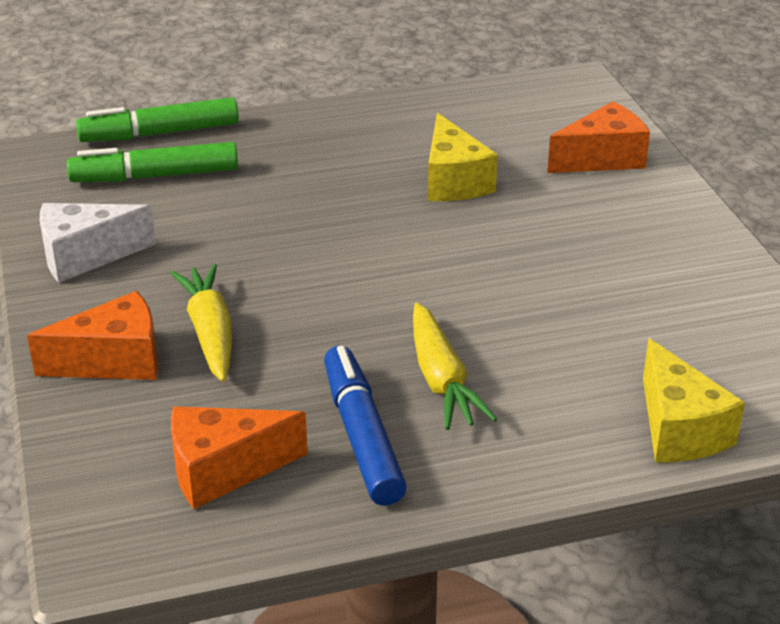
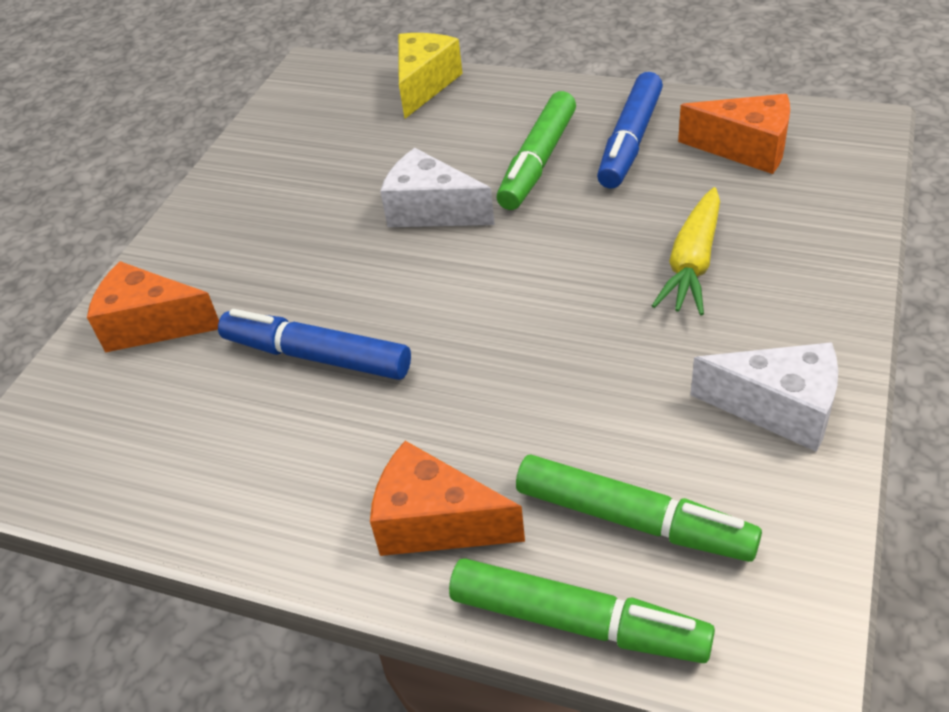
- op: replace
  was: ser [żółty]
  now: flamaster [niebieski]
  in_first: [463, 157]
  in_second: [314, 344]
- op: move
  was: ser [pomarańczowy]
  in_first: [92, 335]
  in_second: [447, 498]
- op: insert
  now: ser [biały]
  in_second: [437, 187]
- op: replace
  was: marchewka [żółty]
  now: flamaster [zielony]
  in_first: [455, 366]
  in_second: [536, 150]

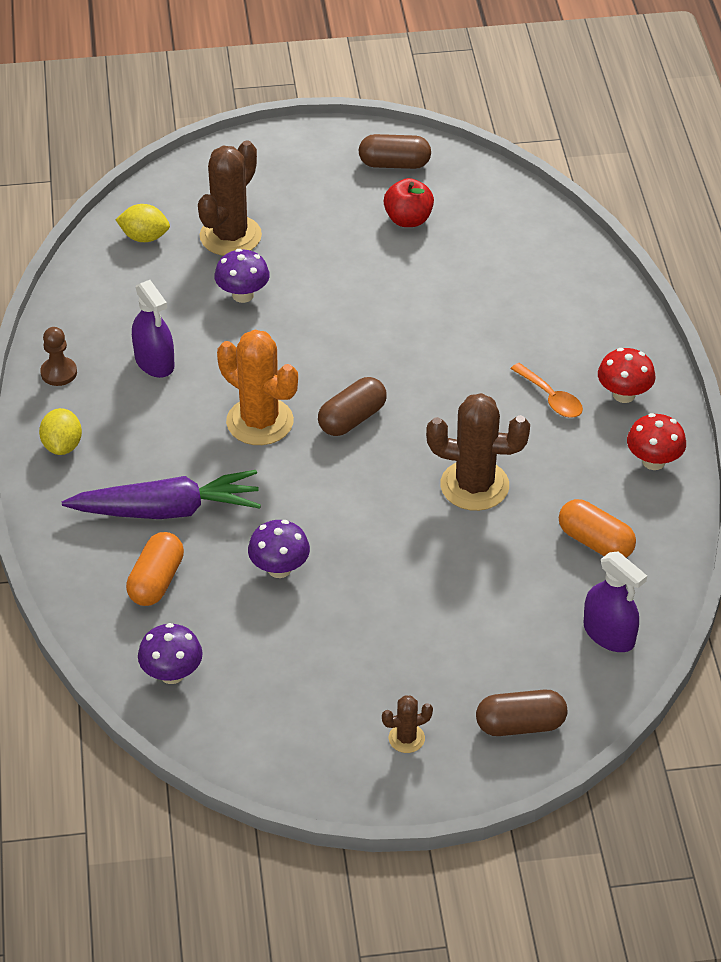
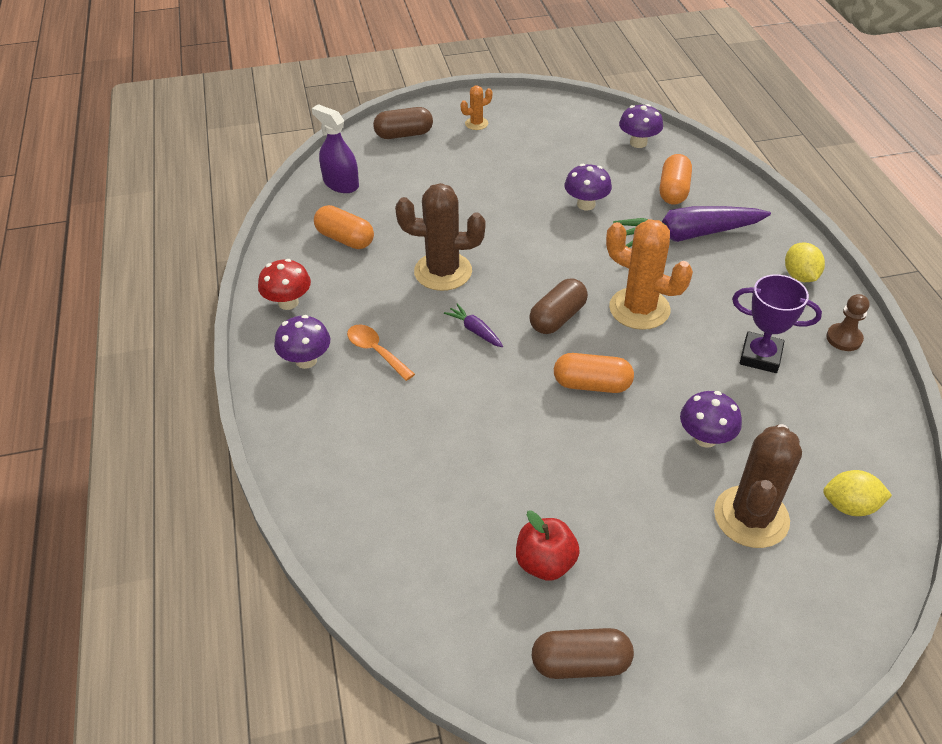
- op: recolor
  was: grzyb [czerwony]
  now: grzyb [fioletowy]
  in_first: [627, 375]
  in_second: [302, 342]
- op: insert
  now: marchewka [fioletowy]
  in_second: [473, 325]
- op: recolor
  was: kaktus [brązowy]
  now: kaktus [pomarańczowy]
  in_first: [407, 724]
  in_second: [476, 108]
- op: insert
  now: kapsułka [pomarańczowy]
  in_second: [594, 373]
- op: replace
  was: spryskiwacz [fioletowy]
  now: puchar [fioletowy]
  in_first: [153, 329]
  in_second: [777, 323]

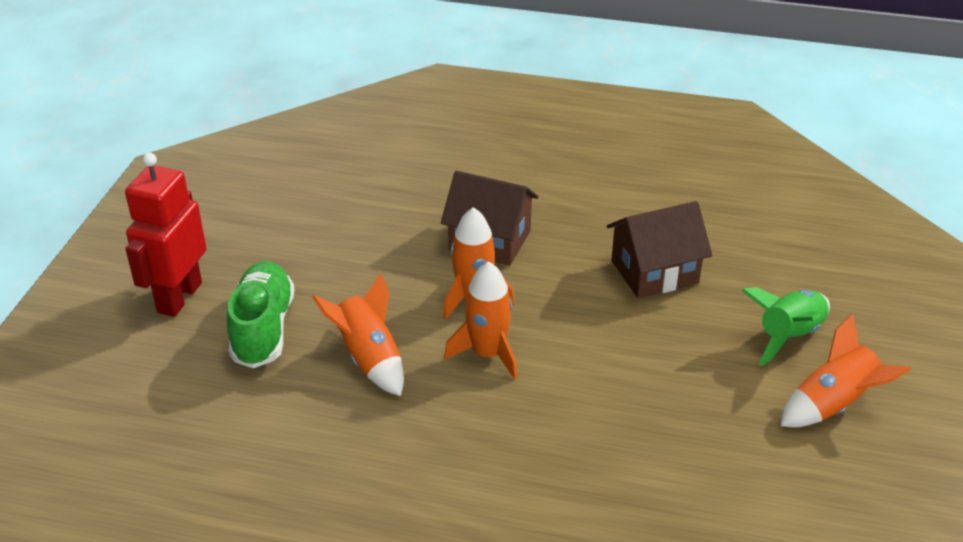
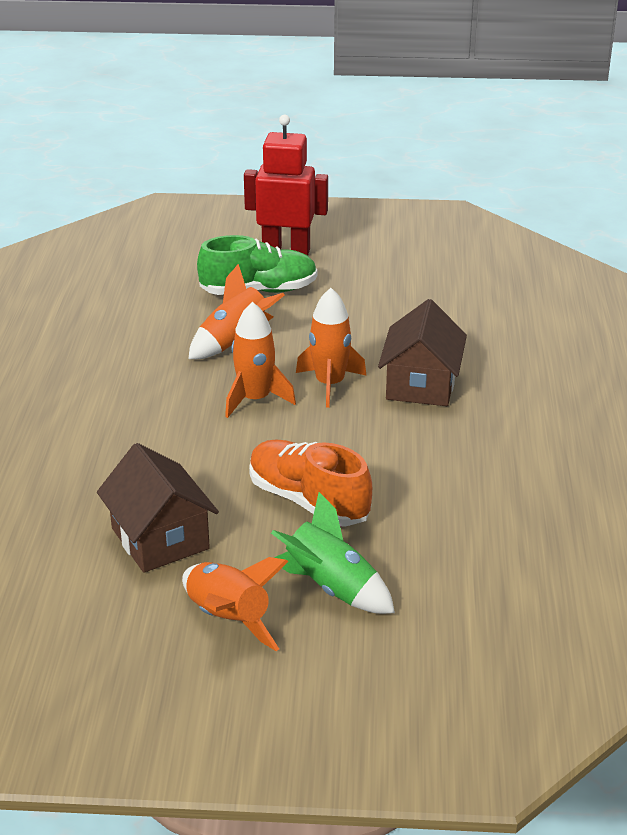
- op: move
  was: domek [brązowy]
  in_first: [659, 249]
  in_second: [158, 508]
- op: insert
  now: but [pomarańczowy]
  in_second: [310, 483]

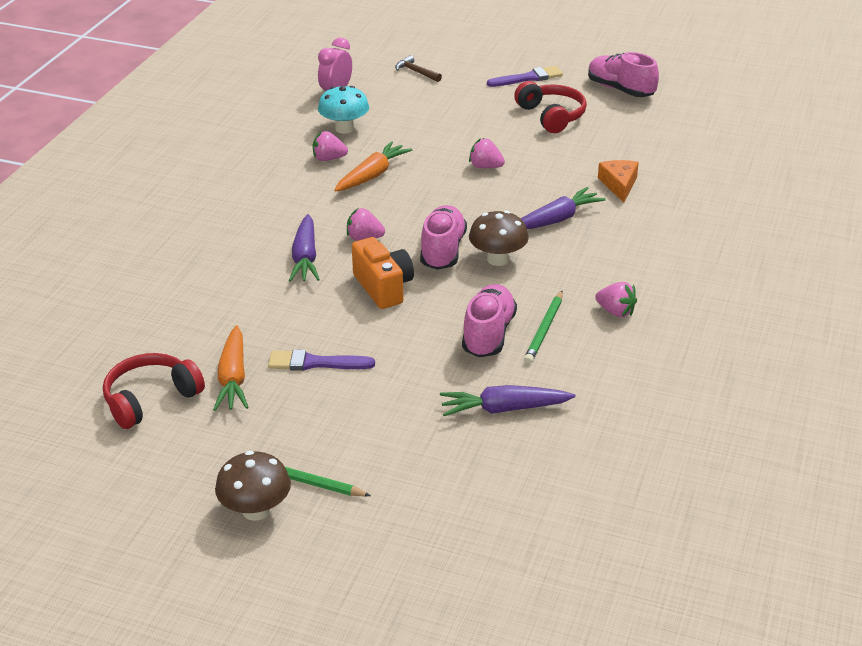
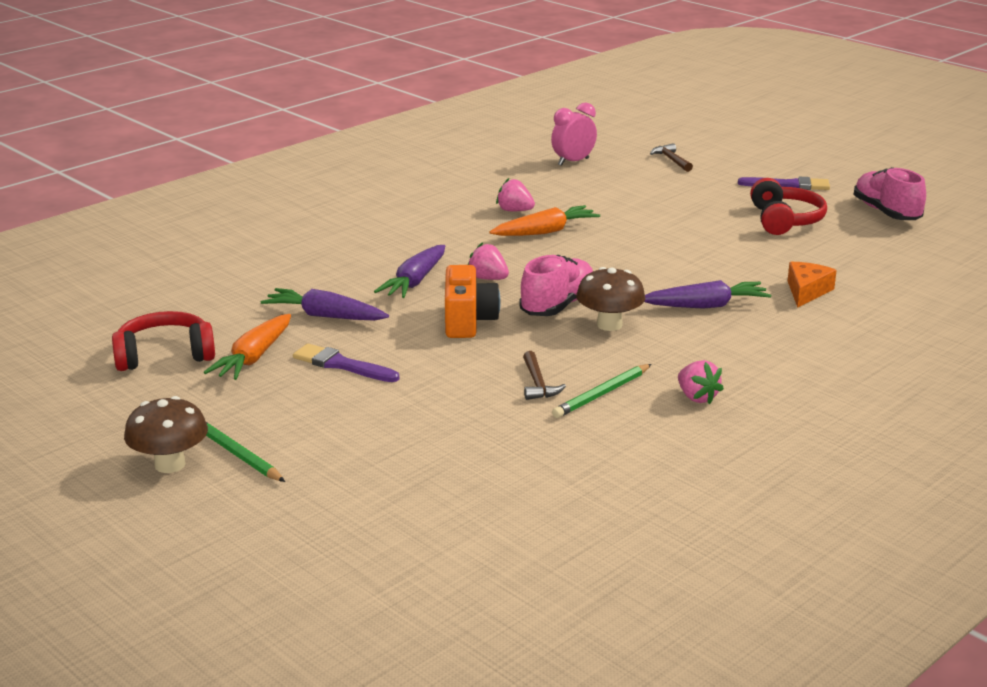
- op: move
  was: marchewka [fioletowy]
  in_first: [507, 400]
  in_second: [325, 304]
- op: replace
  was: but [różowy]
  now: młotek [brązowy]
  in_first: [489, 320]
  in_second: [544, 375]
- op: delete
  was: grzyb [turkusowy]
  in_first: [343, 110]
- op: delete
  was: truskawka [różowy]
  in_first: [487, 153]

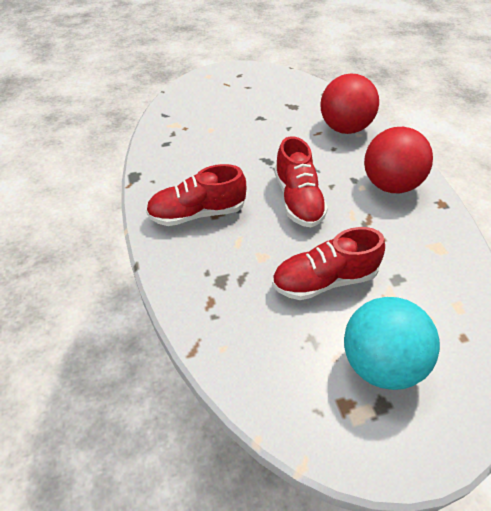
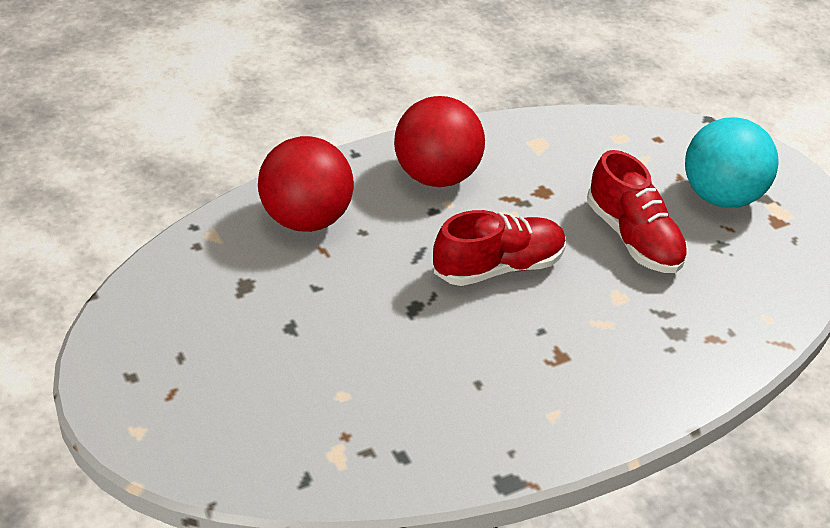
- op: delete
  was: but [czerwony]
  in_first: [196, 195]

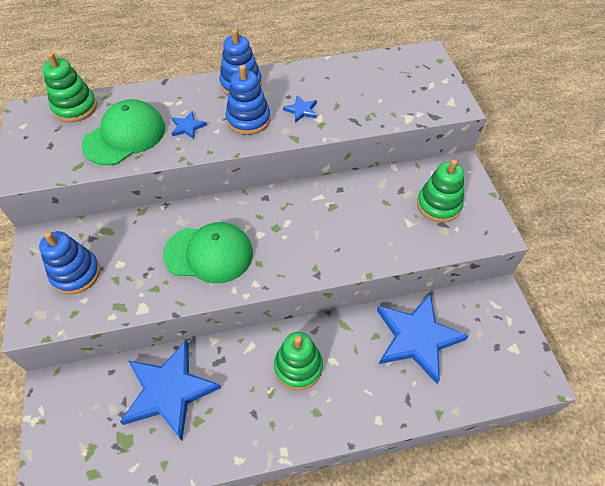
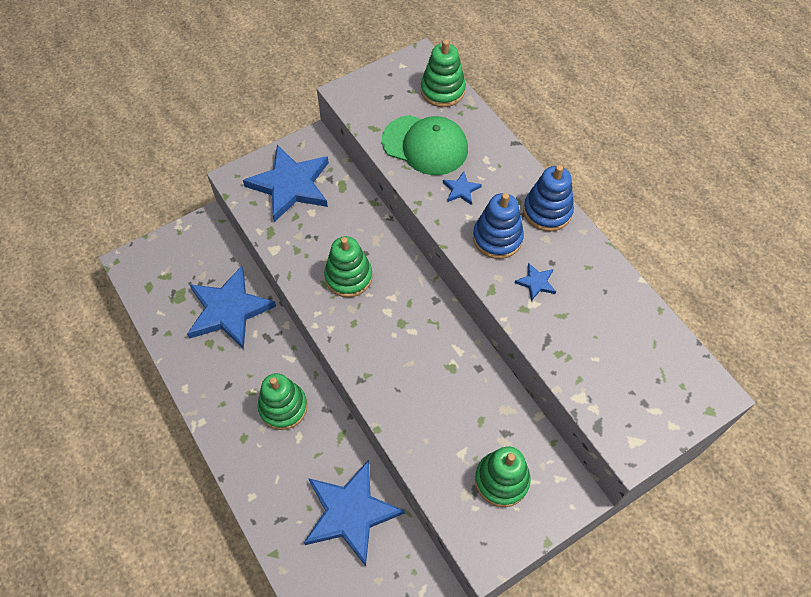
- op: replace
  was: zabawka nakładanka [niebieski]
  now: gwiazda [niebieski]
  in_first: [69, 263]
  in_second: [286, 183]
- op: replace
  was: czapka [zielony]
  now: zabawka nakładanka [zielony]
  in_first: [208, 253]
  in_second: [348, 266]

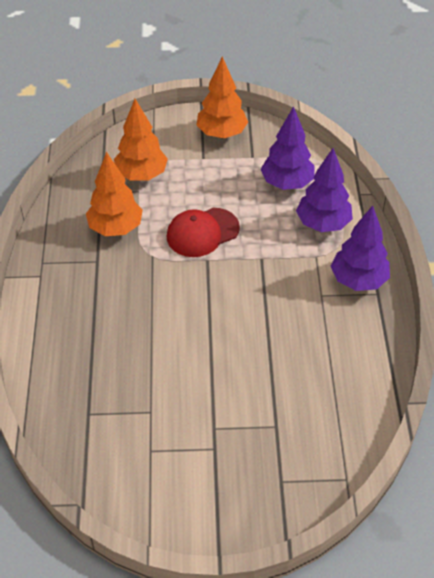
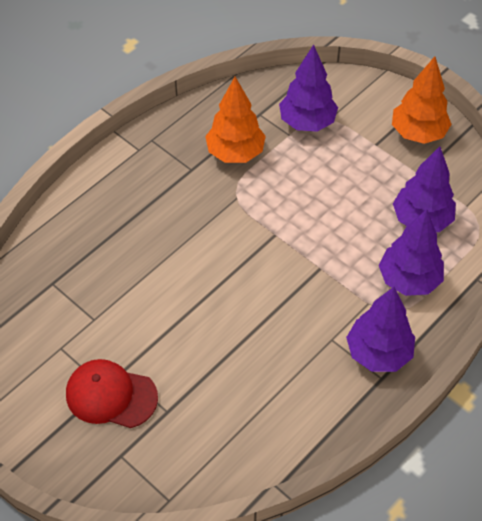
- op: move
  was: czapka [czerwony]
  in_first: [203, 232]
  in_second: [112, 393]
- op: recolor
  was: drzewko [pomarańczowy]
  now: drzewko [fioletowy]
  in_first: [141, 139]
  in_second: [308, 88]

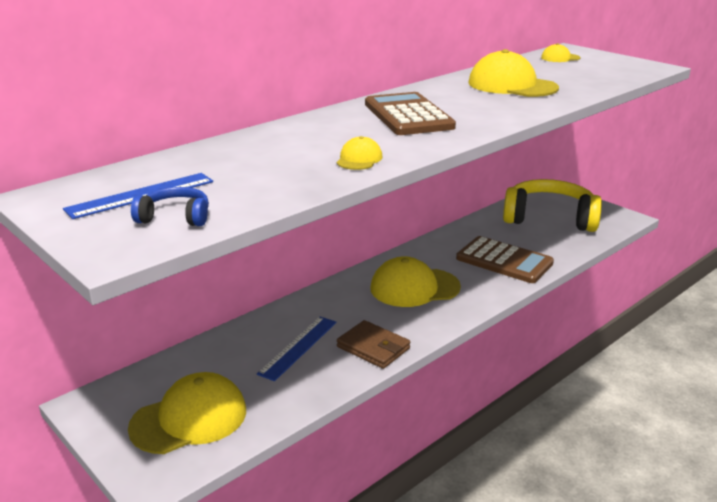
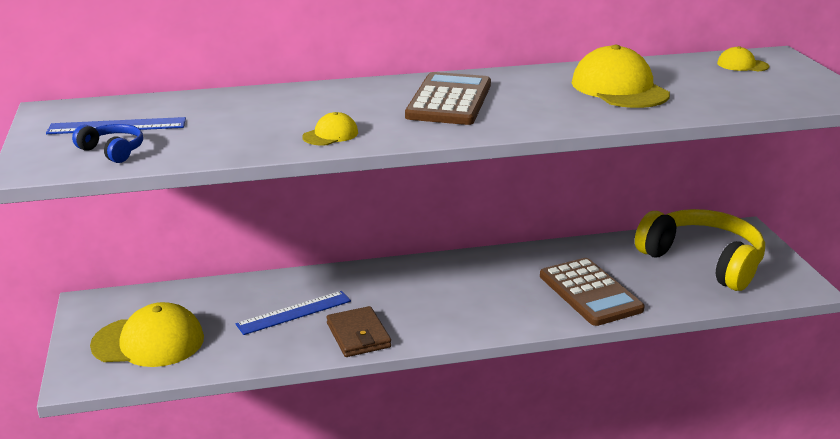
- op: delete
  was: czapka [żółty]
  in_first: [415, 281]

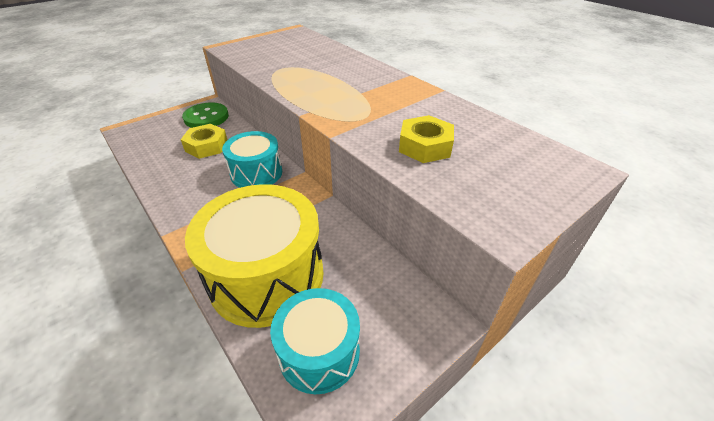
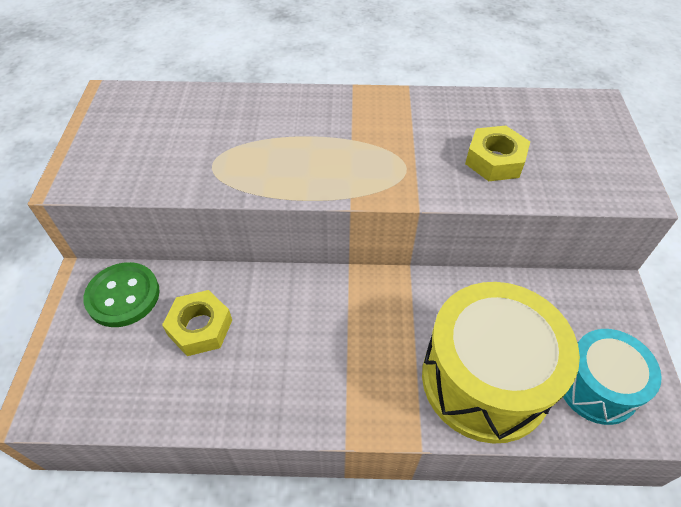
- op: delete
  was: bęben [turkusowy]
  in_first: [252, 159]

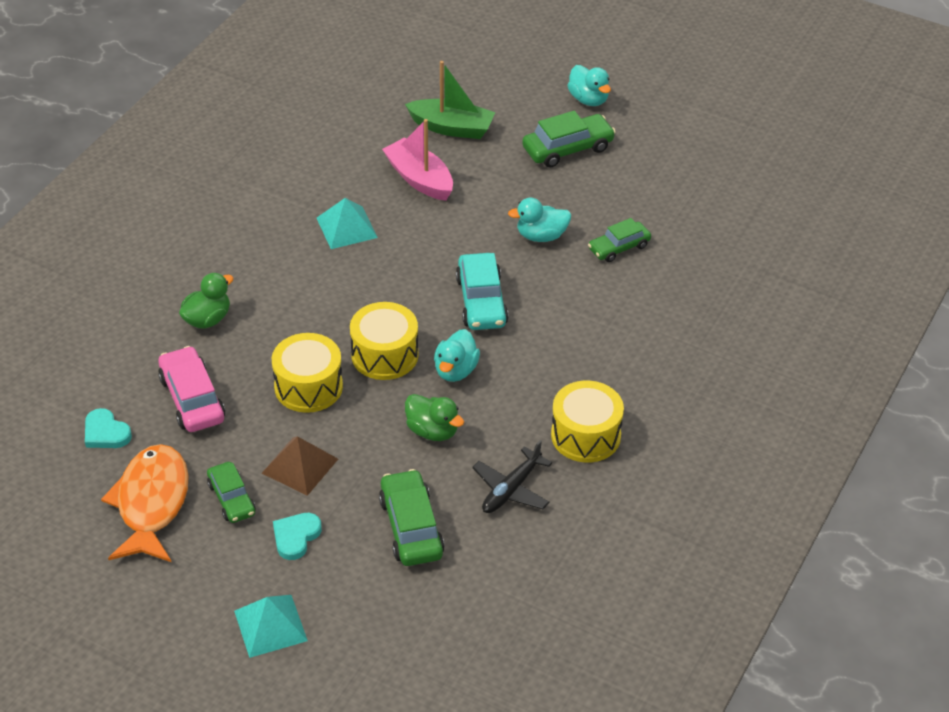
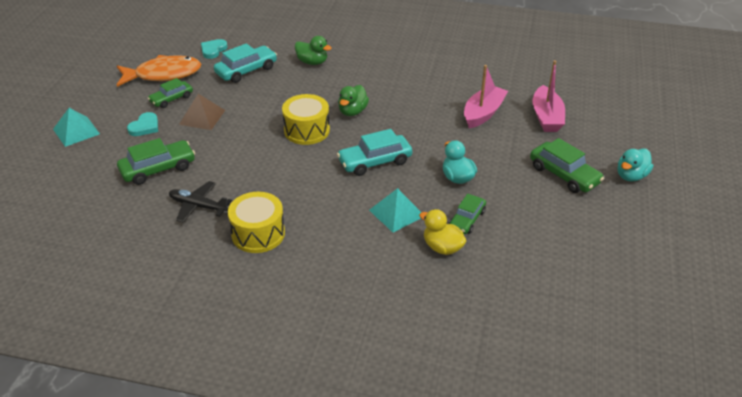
- op: rotate
  was: serce [turkusowy]
  in_first: [297, 536]
  in_second: [142, 124]
  clockwise: 105
- op: recolor
  was: samochód [różowy]
  now: samochód [turkusowy]
  in_first: [191, 389]
  in_second: [245, 63]
- op: move
  was: kaczka [zielony]
  in_first: [434, 417]
  in_second: [353, 100]
- op: move
  was: piramida [turkusowy]
  in_first: [347, 223]
  in_second: [395, 210]
- op: insert
  now: kaczka [żółty]
  in_second: [442, 232]
- op: rotate
  was: samochód [zielony]
  in_first: [619, 240]
  in_second: [467, 214]
  clockwise: -105
- op: recolor
  was: łódka [zielony]
  now: łódka [różowy]
  in_first: [450, 100]
  in_second: [548, 96]
- op: delete
  was: bęben [żółty]
  in_first: [307, 373]
- op: delete
  was: kaczka [turkusowy]
  in_first: [457, 355]

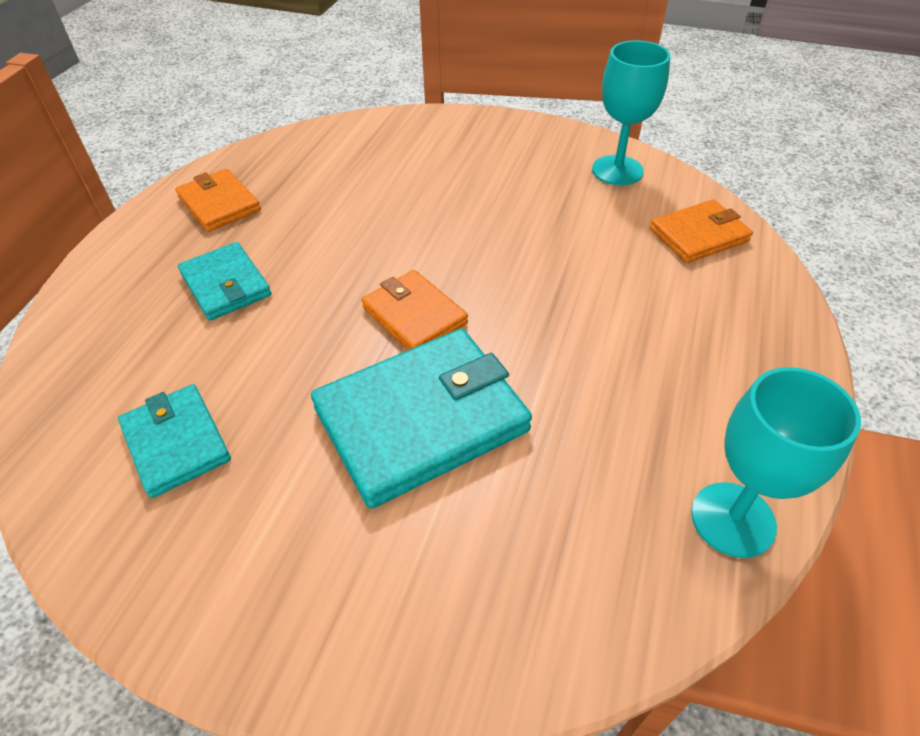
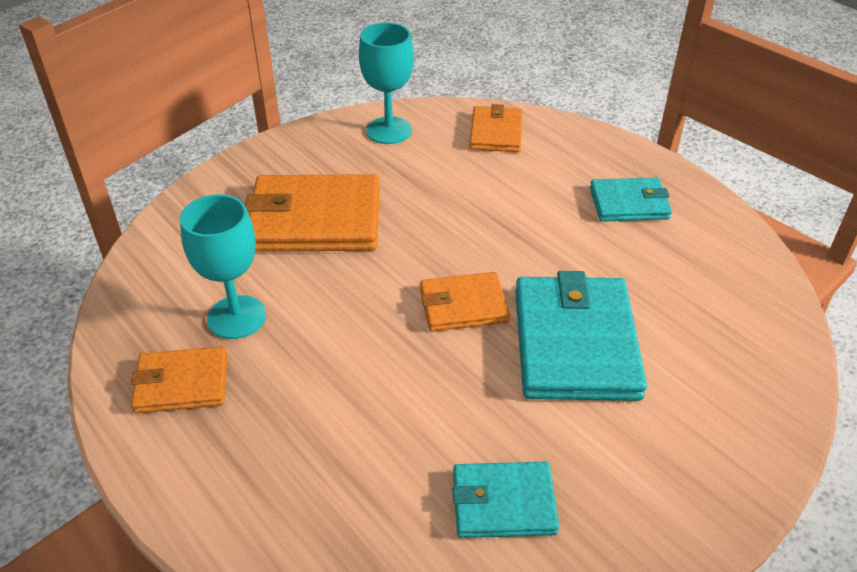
- op: move
  was: kielich [turkusowy]
  in_first: [776, 462]
  in_second: [223, 266]
- op: insert
  now: portfel [pomarańczowy]
  in_second: [312, 213]
- op: move
  was: portfel [turkusowy]
  in_first: [224, 281]
  in_second: [631, 200]

